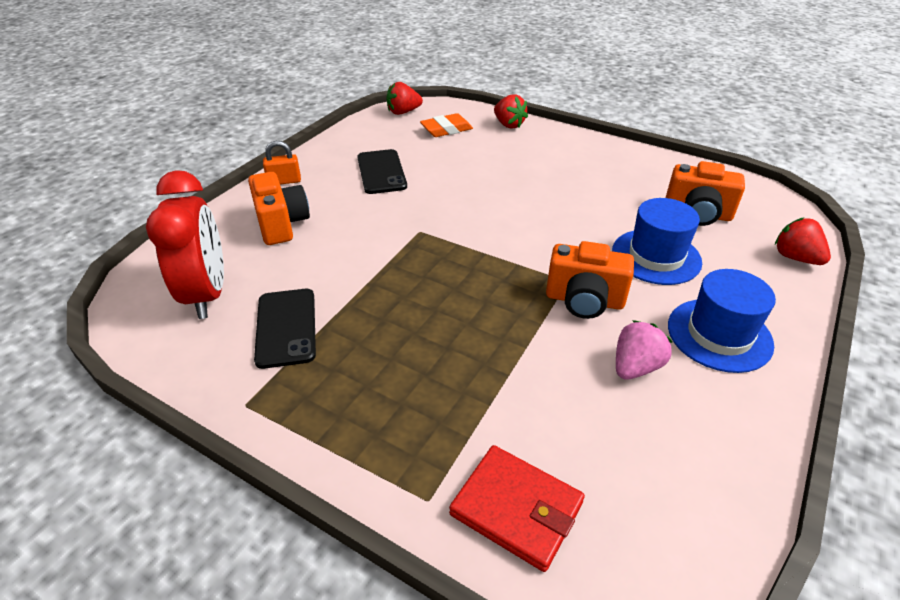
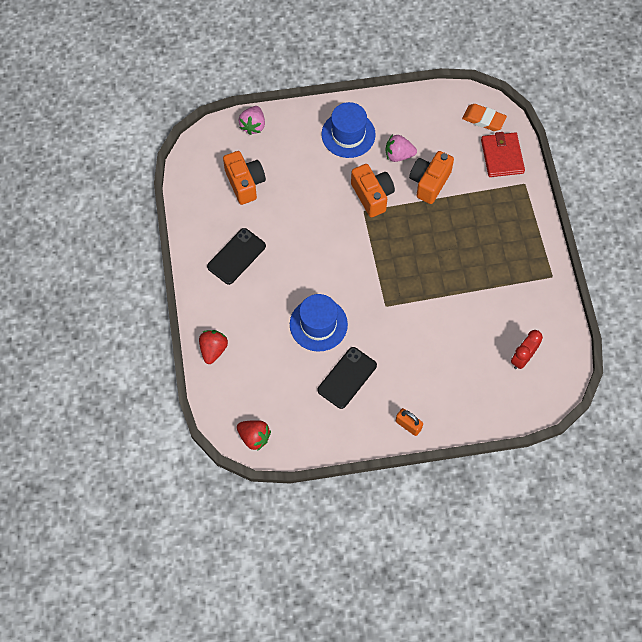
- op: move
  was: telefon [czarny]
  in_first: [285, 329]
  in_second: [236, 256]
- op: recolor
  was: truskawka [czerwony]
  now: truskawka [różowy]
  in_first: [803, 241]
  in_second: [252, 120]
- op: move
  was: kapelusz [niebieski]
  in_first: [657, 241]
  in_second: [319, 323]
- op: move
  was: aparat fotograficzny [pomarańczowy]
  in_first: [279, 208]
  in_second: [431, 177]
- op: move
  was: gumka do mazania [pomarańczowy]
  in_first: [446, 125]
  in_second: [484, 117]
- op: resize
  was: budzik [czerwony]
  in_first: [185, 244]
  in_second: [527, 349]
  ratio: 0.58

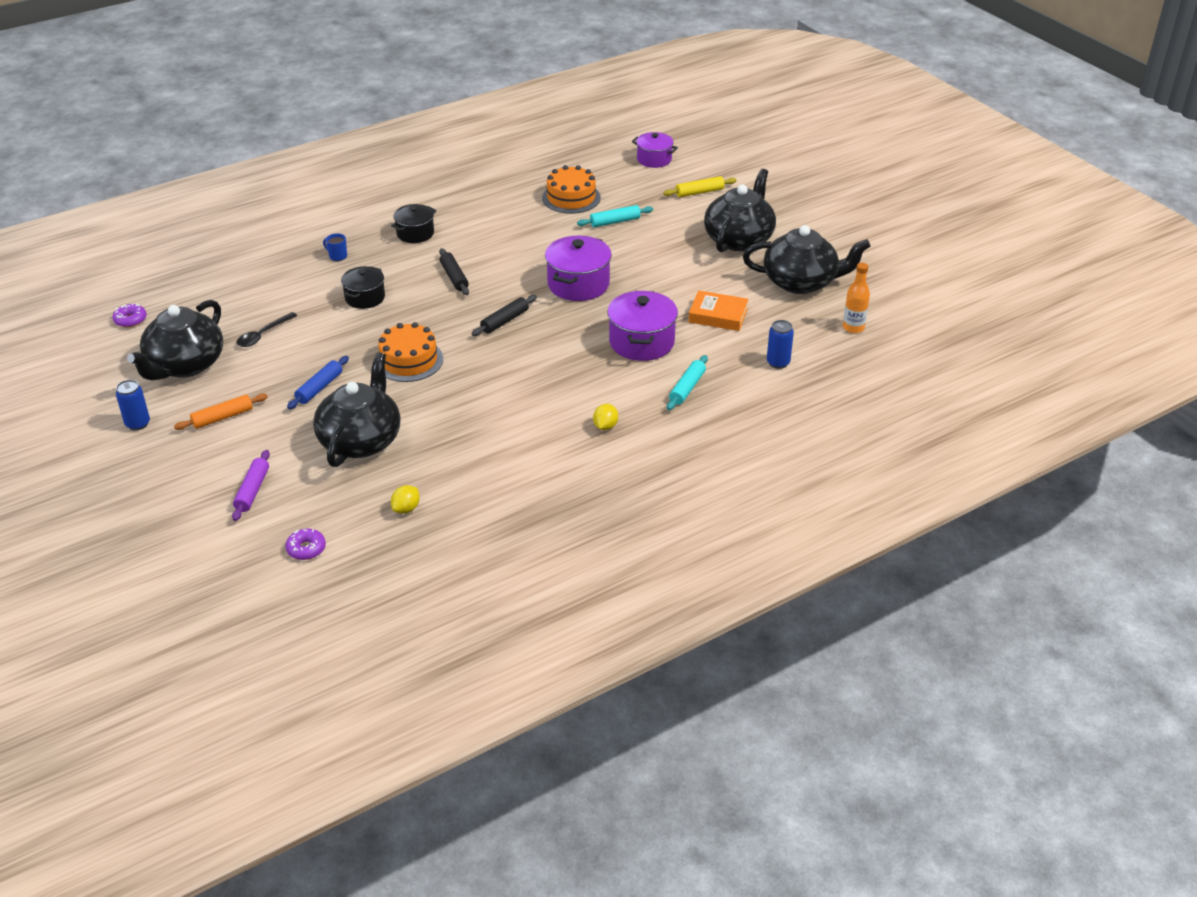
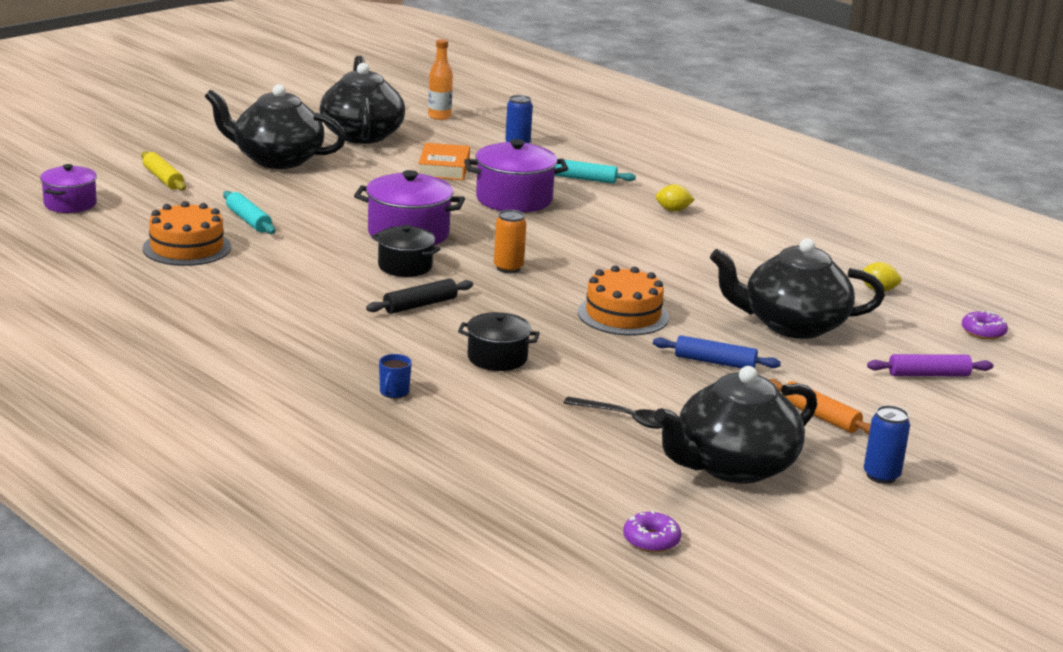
- op: move
  was: garnek [czarny]
  in_first: [414, 223]
  in_second: [406, 251]
- op: replace
  was: wałek do ciasta [czarny]
  now: puszka [pomarańczowy]
  in_first: [504, 315]
  in_second: [510, 241]
- op: rotate
  was: imbryk [czarny]
  in_first: [175, 340]
  in_second: [735, 425]
  clockwise: 135

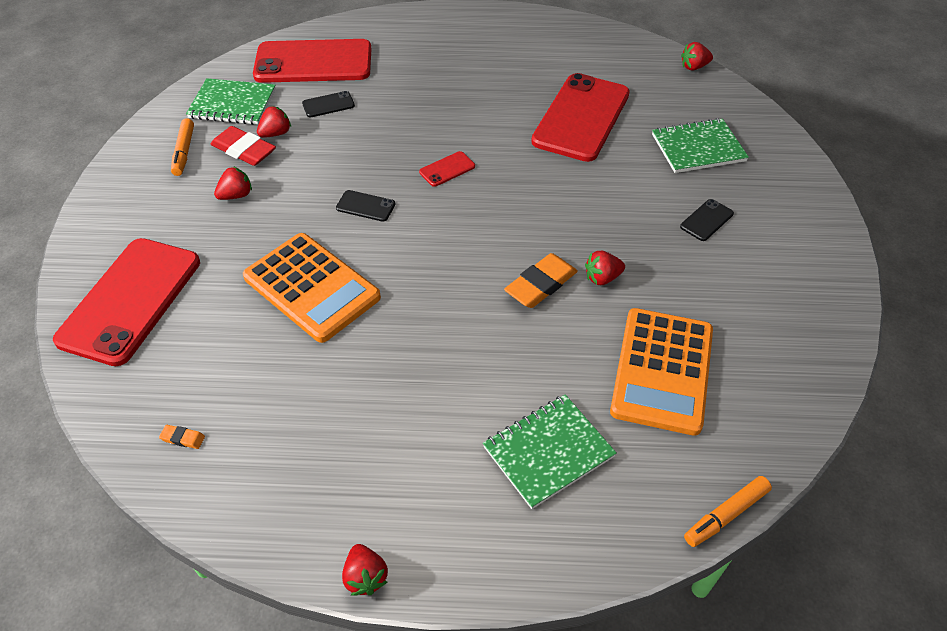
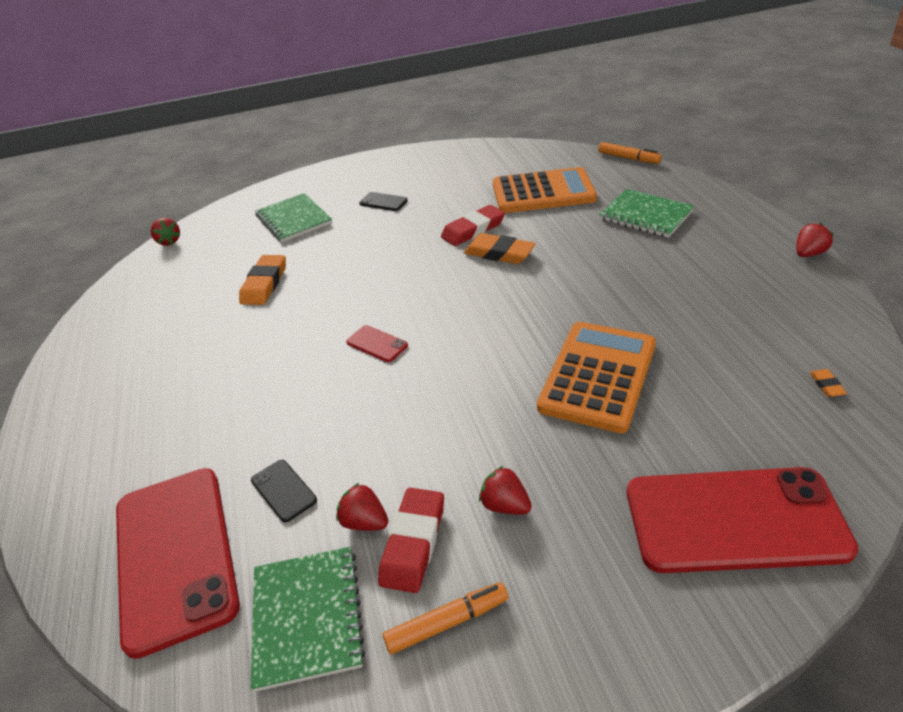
- op: replace
  was: telefon [czerwony]
  now: gumka do mazania [pomarańczowy]
  in_first: [580, 117]
  in_second: [262, 280]
- op: replace
  was: truskawka [czerwony]
  now: gumka do mazania [czerwony]
  in_first: [605, 268]
  in_second: [473, 225]
- op: delete
  was: telefon [czarny]
  in_first: [365, 206]

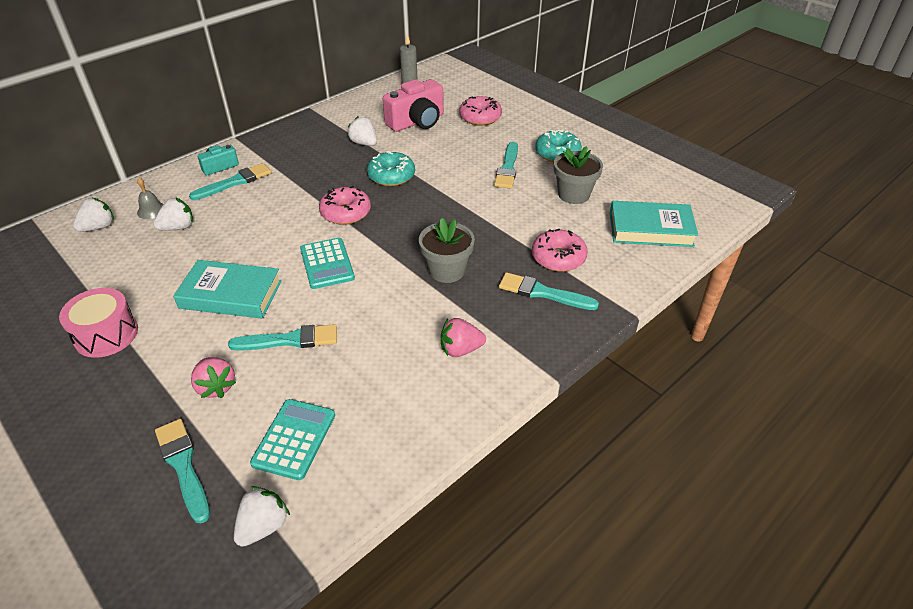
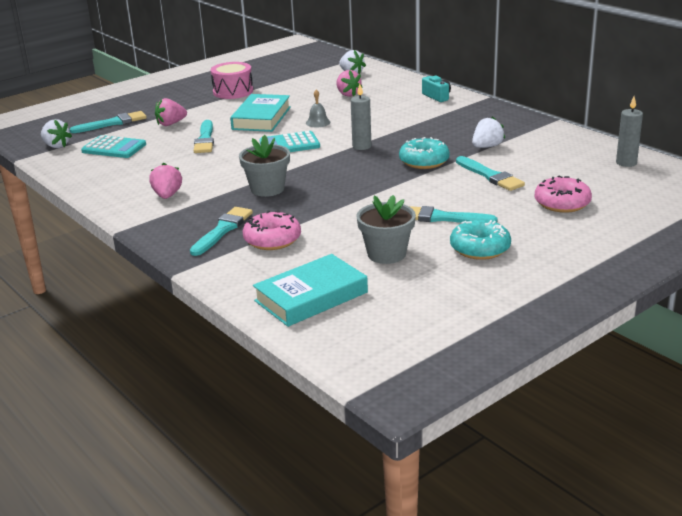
- op: rotate
  was: książka [turkusowy]
  in_first: [654, 224]
  in_second: [310, 290]
  clockwise: 45
- op: move
  was: dzwonek [szary]
  in_first: [150, 198]
  in_second: [318, 108]
- op: recolor
  was: truskawka [biały]
  now: truskawka [różowy]
  in_first: [173, 214]
  in_second: [349, 83]
- op: replace
  was: donut [różowy]
  now: świeca [szary]
  in_first: [345, 205]
  in_second: [361, 117]
- op: move
  was: pędzel [turkusowy]
  in_first: [230, 181]
  in_second: [490, 173]
- op: delete
  was: aparat fotograficzny [różowy]
  in_first: [413, 105]

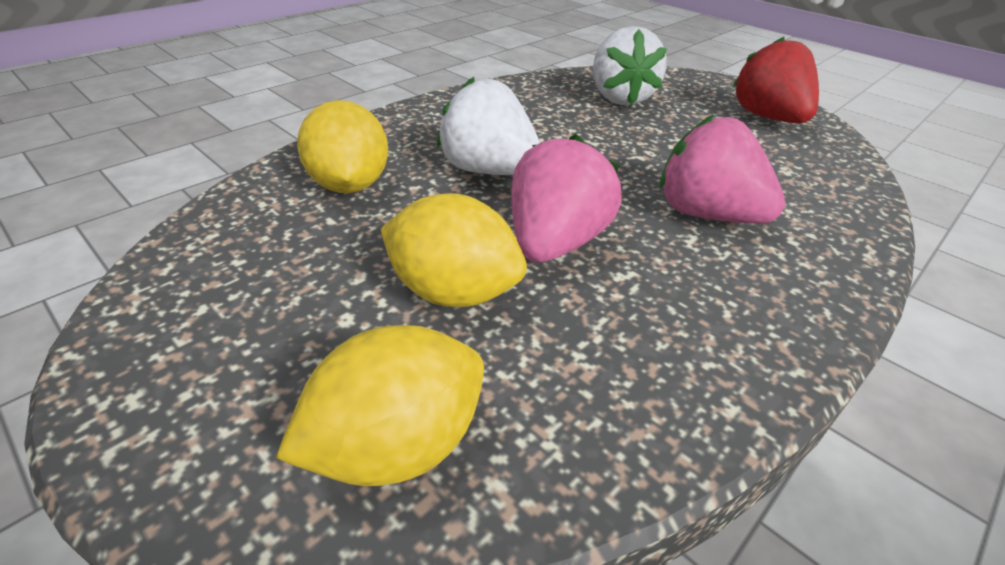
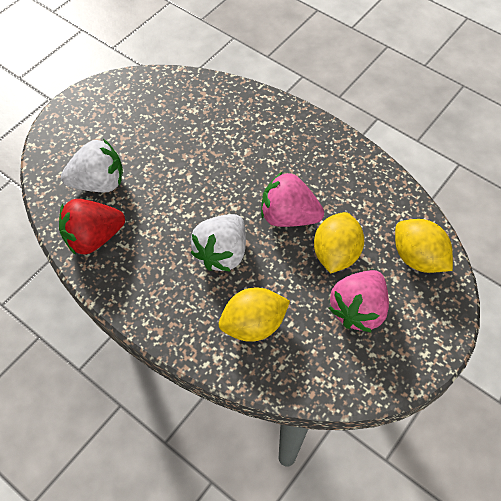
- op: move
  was: truskawka [czerwony]
  in_first: [775, 80]
  in_second: [92, 227]
- op: move
  was: truskawka [różowy]
  in_first: [722, 169]
  in_second: [359, 301]

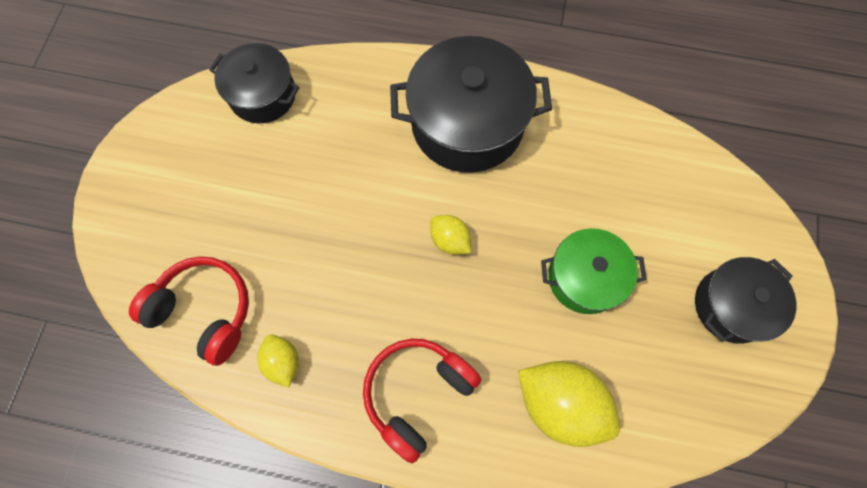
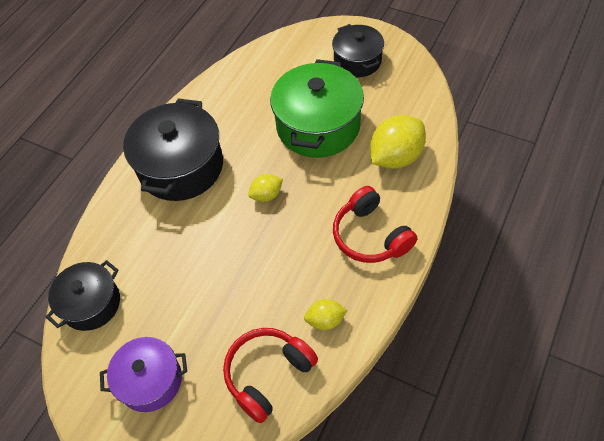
- op: insert
  now: garnek [fioletowy]
  in_second: [143, 374]
- op: resize
  was: garnek [zielony]
  in_first: [594, 271]
  in_second: [317, 108]
  ratio: 1.64

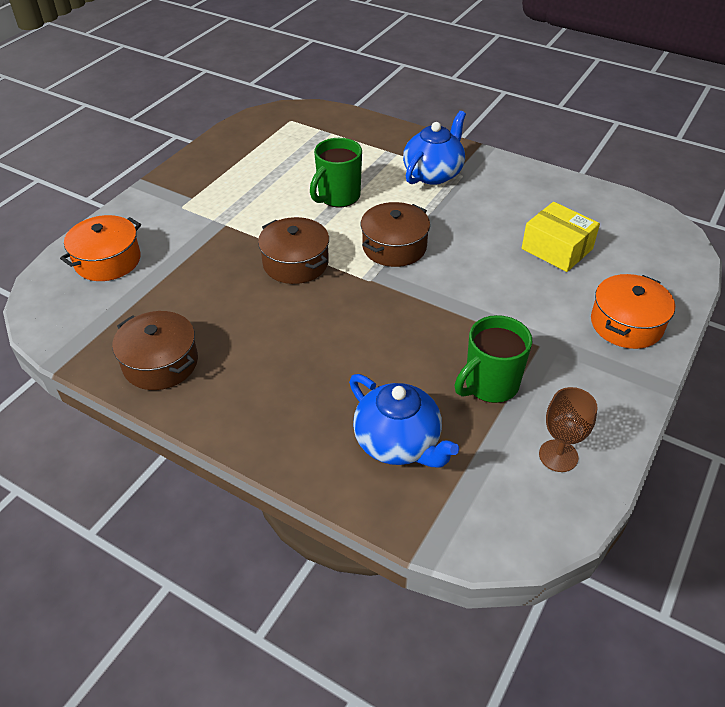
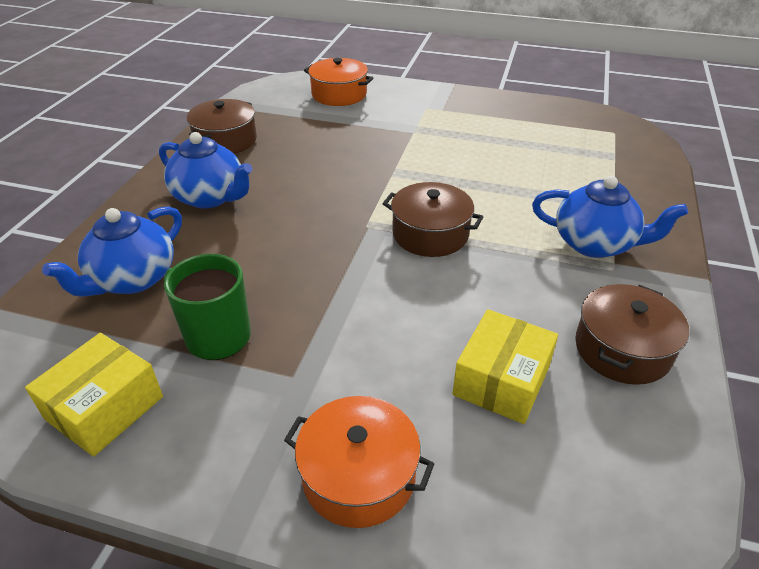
- op: replace
  was: kielich [brązowy]
  now: pudełko [żółty]
  in_first: [568, 429]
  in_second: [94, 395]
- op: insert
  now: imbryk [niebieski]
  in_second: [205, 170]
- op: move
  was: garnek [brązowy]
  in_first: [293, 250]
  in_second: [632, 334]
- op: delete
  was: kubek [zielony]
  in_first: [336, 172]

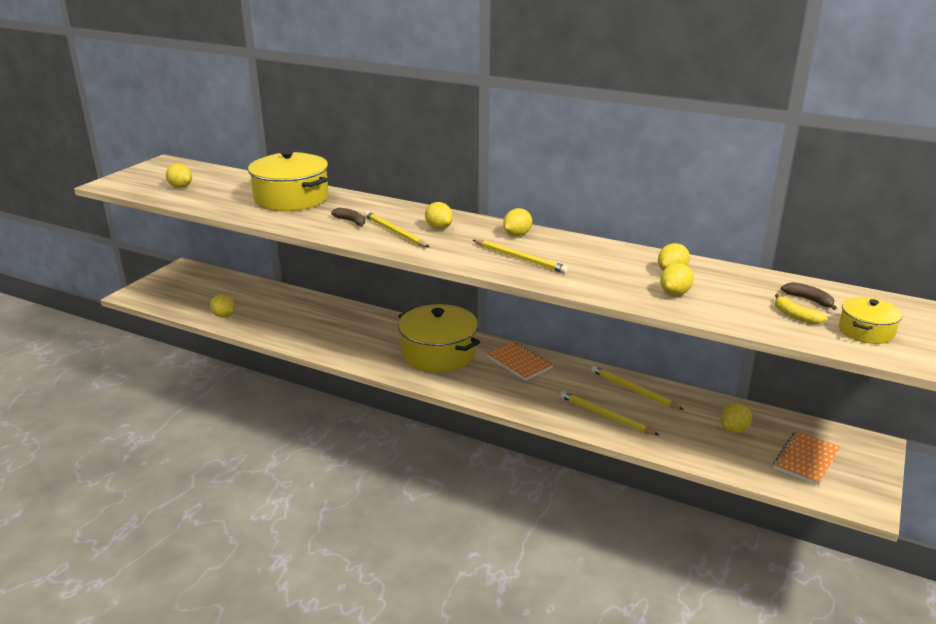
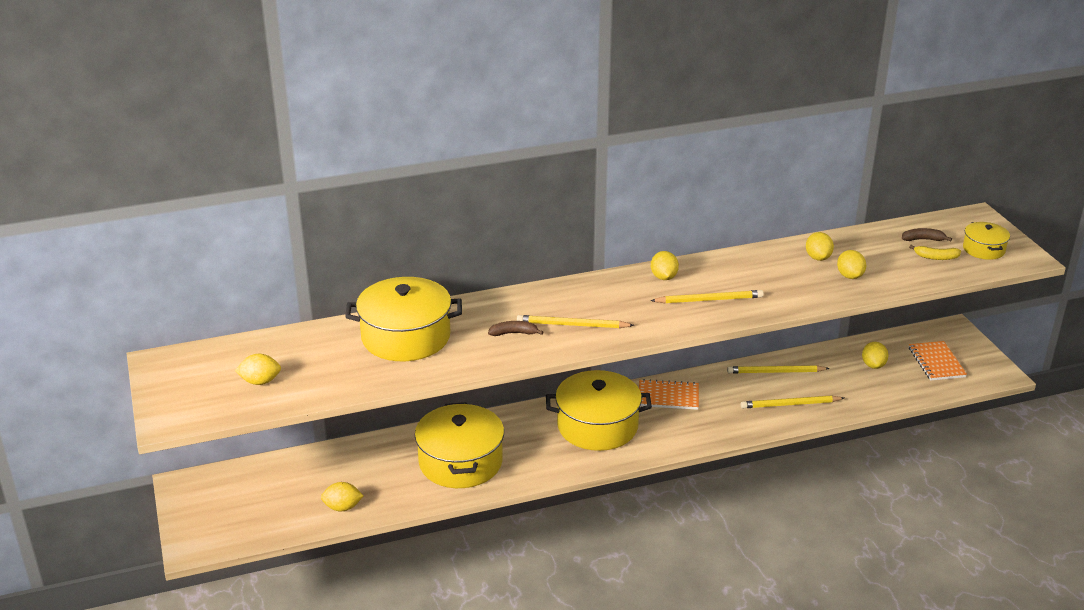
- op: insert
  now: garnek [żółty]
  in_second: [459, 445]
- op: delete
  was: cytryna [żółty]
  in_first: [439, 215]

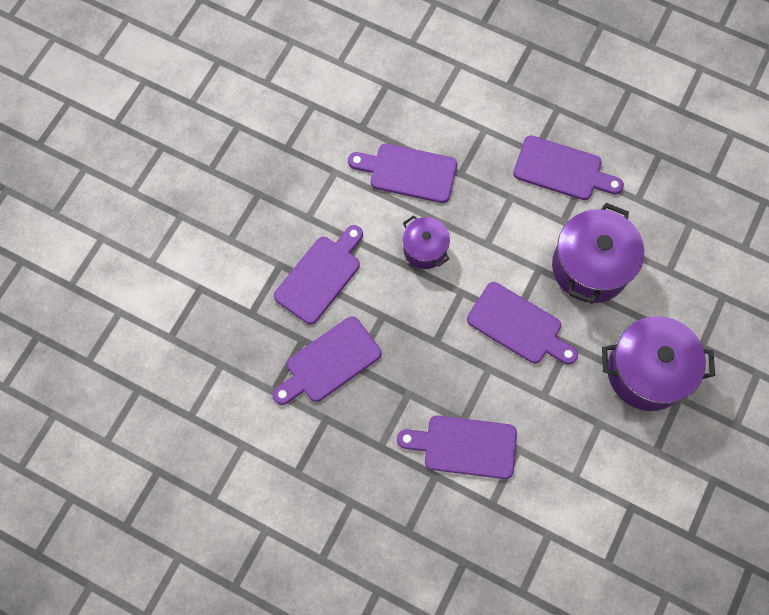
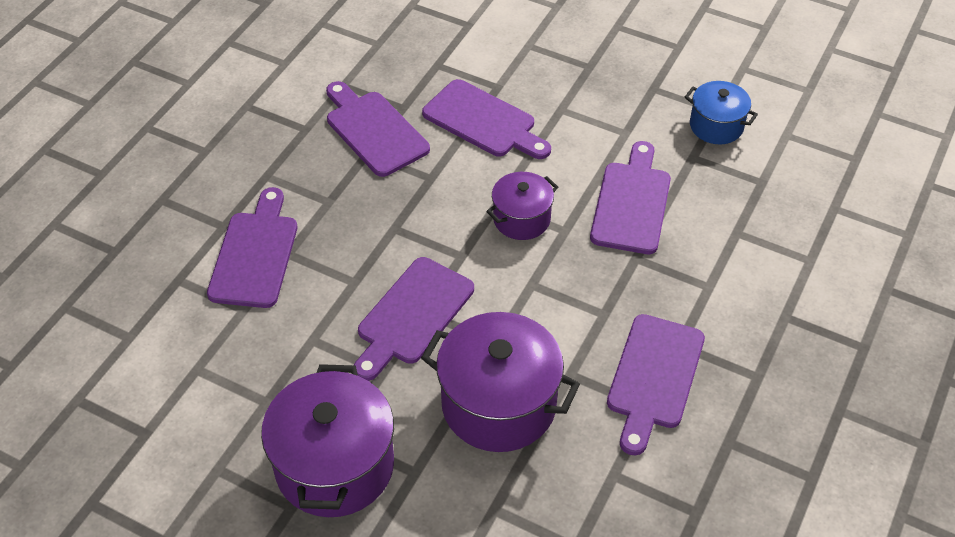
- op: insert
  now: garnek [niebieski]
  in_second: [721, 112]

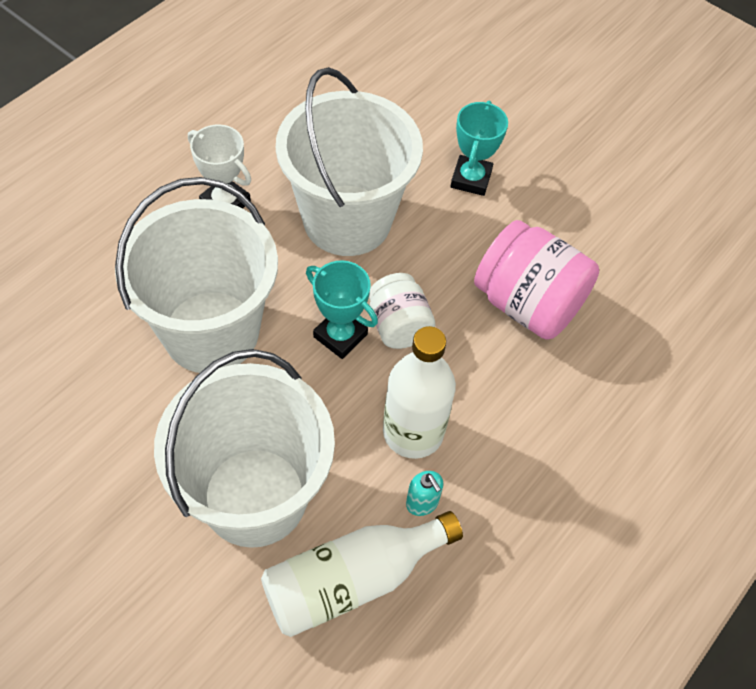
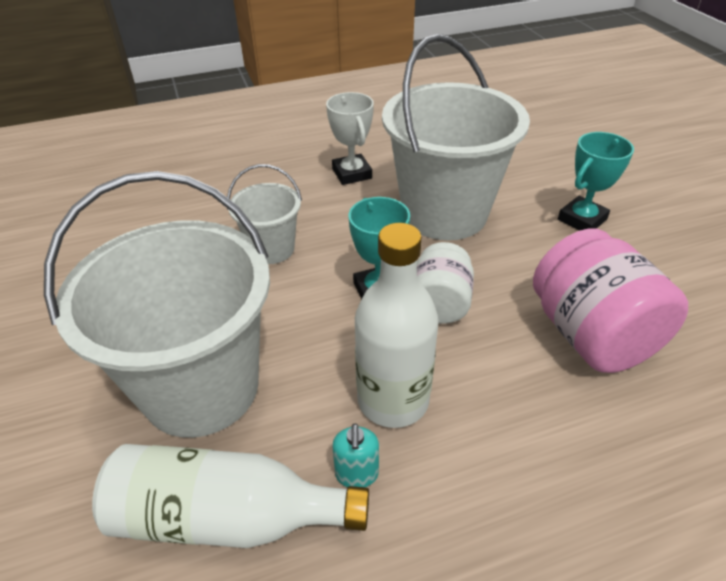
- op: resize
  was: wiadro [biały]
  in_first: [196, 275]
  in_second: [264, 214]
  ratio: 0.49

